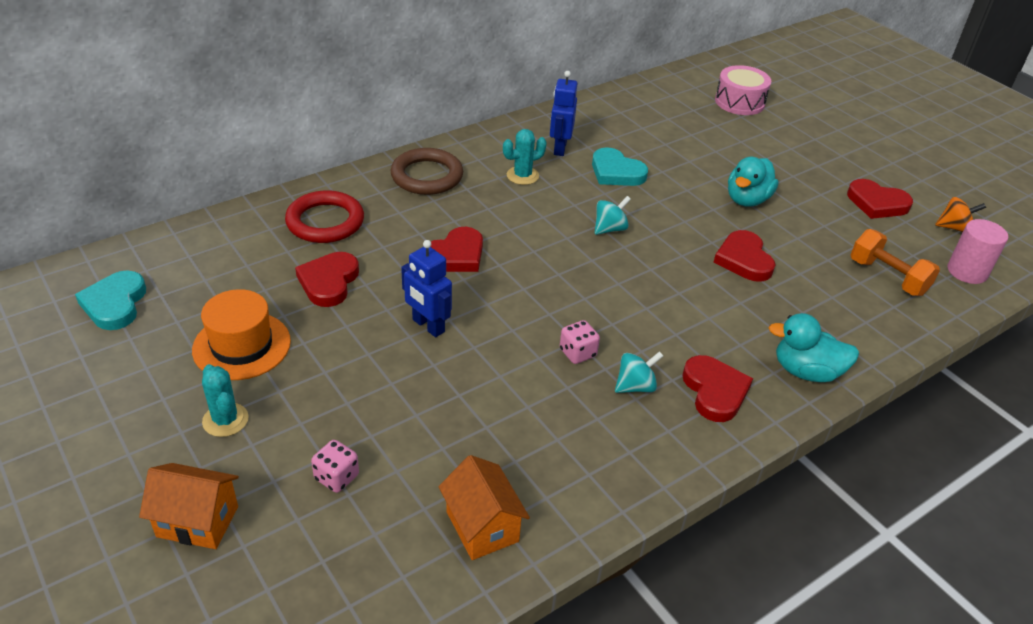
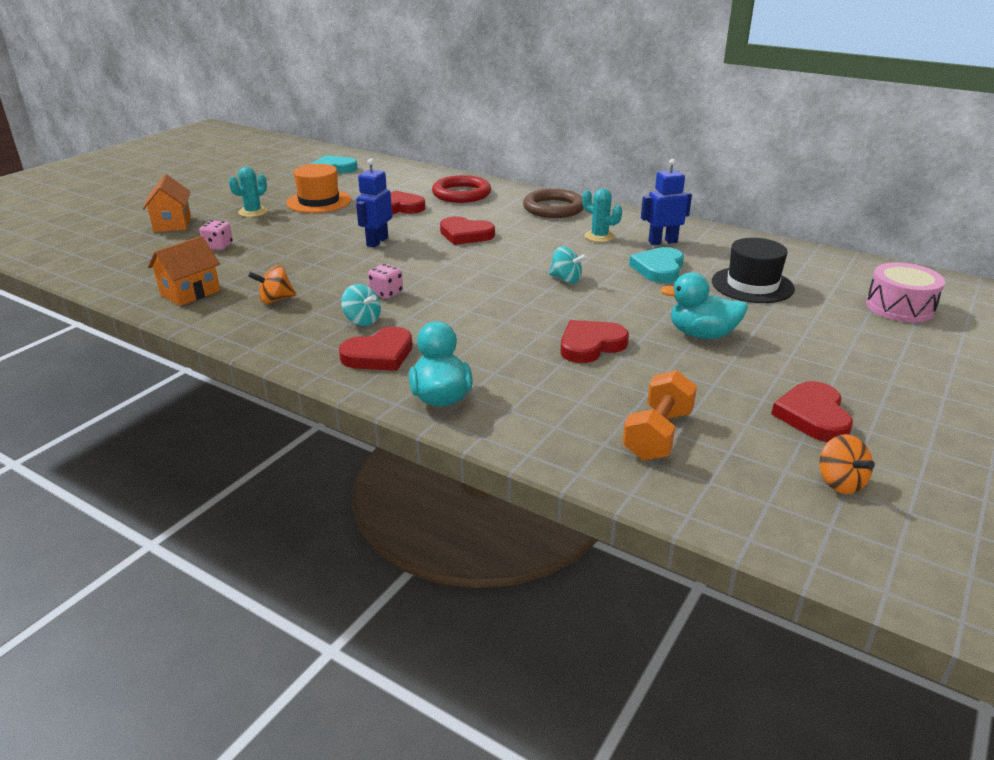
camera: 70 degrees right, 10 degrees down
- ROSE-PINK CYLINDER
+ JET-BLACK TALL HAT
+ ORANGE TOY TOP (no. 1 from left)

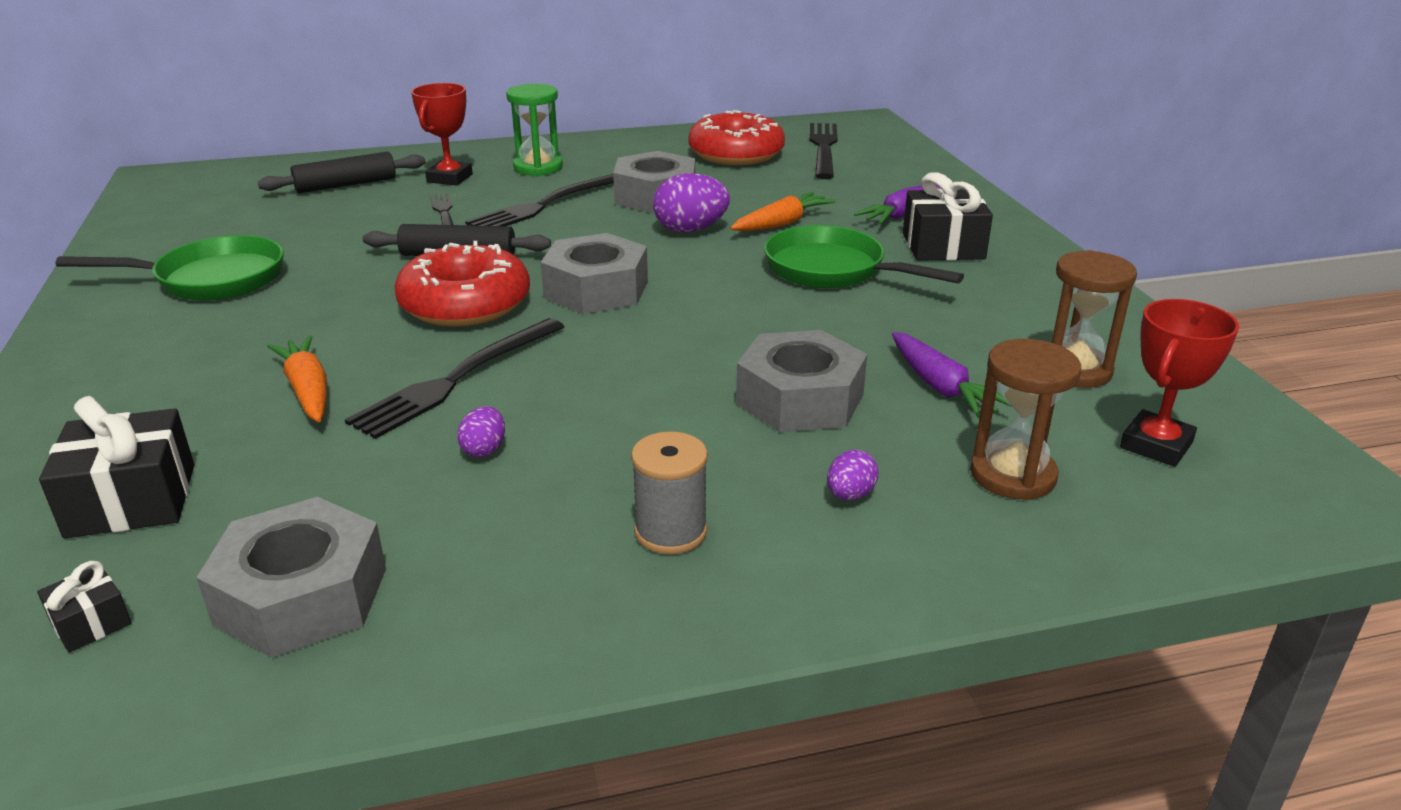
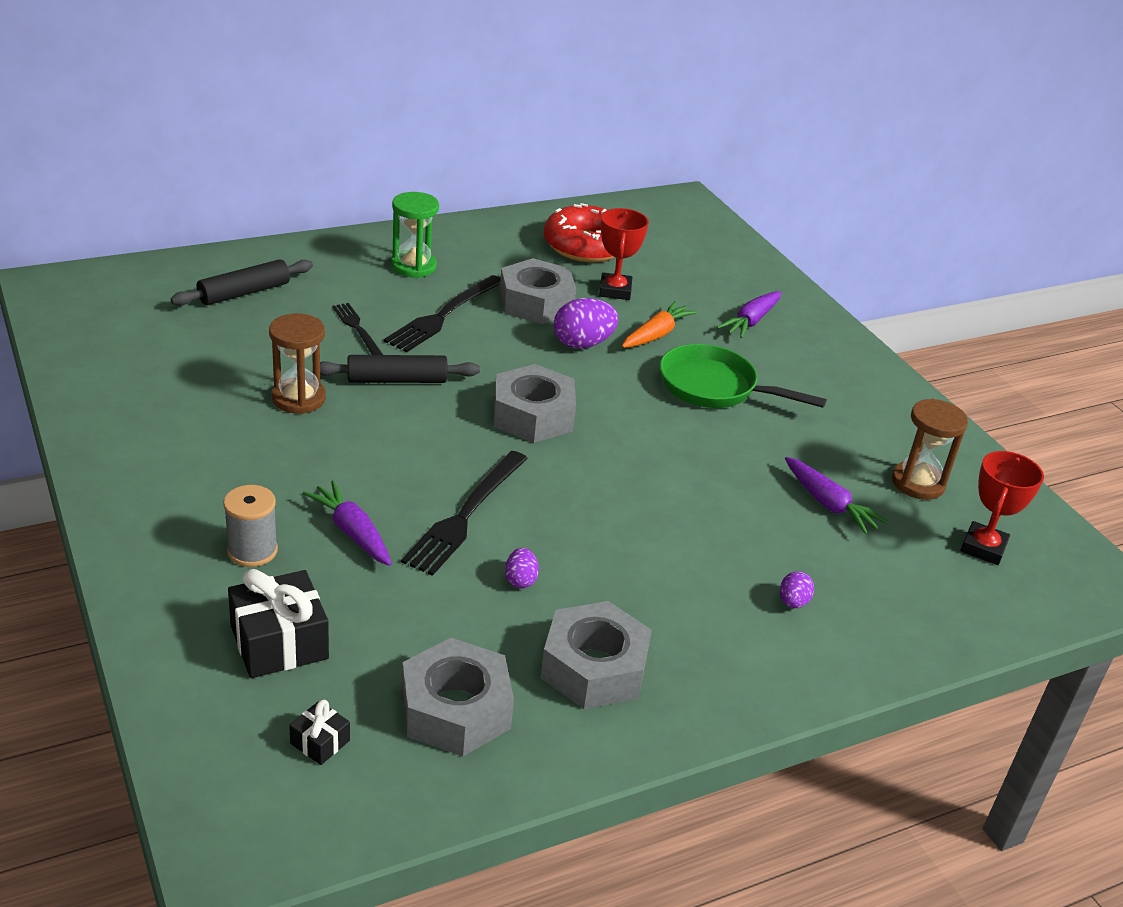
camera: 15 degrees left, 5 degrees up
~ SCARLET AWARD CUP (no. 1 from left)
- JET-BLACK FORK (no. 4 from left)
- JET-BLACK WRAPPED GIFT (no. 3 from left)
- EMERALD FRYING PAN (no. 1 from left)
- SCARLET GLAZED DONUT (no. 1 from left)
~ GRAY HEX NUT (no. 4 from left)
~ ORANGE CARROT (no. 1 from left) to PURPLE CARROT (no. 1 from left)
~ DARK BROWN HOURGLASS (no. 1 from left)
~ GRAY BOBBIN

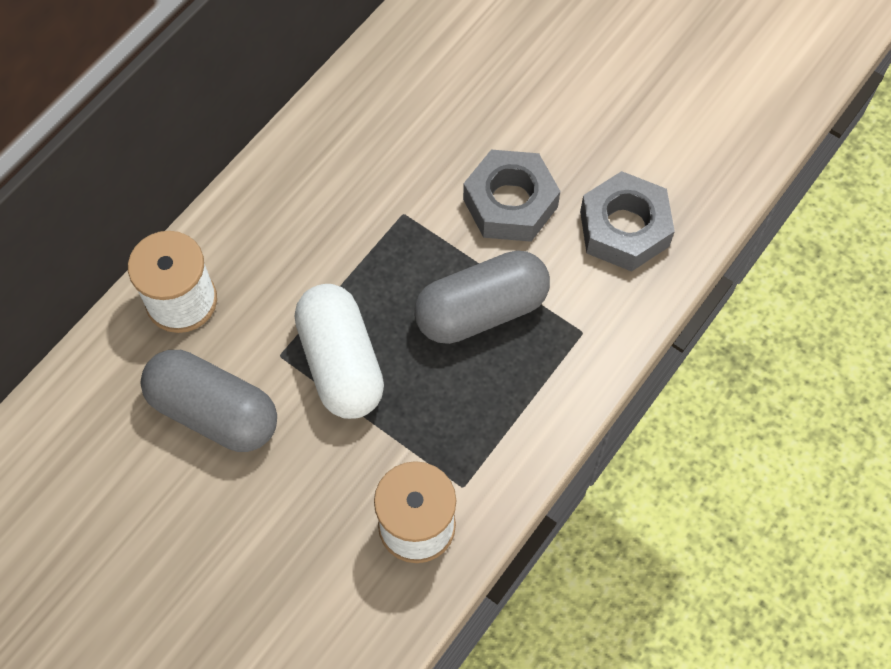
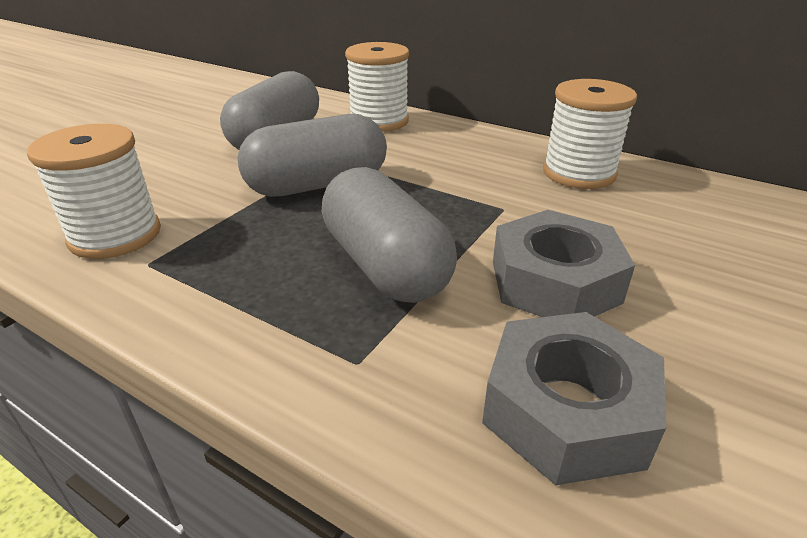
camera: 85 degrees right, 30 degrees down
~ WHITE PILL to GRAY PILL (no. 2 from left)
+ WHITE BOBBIN (no. 3 from left)

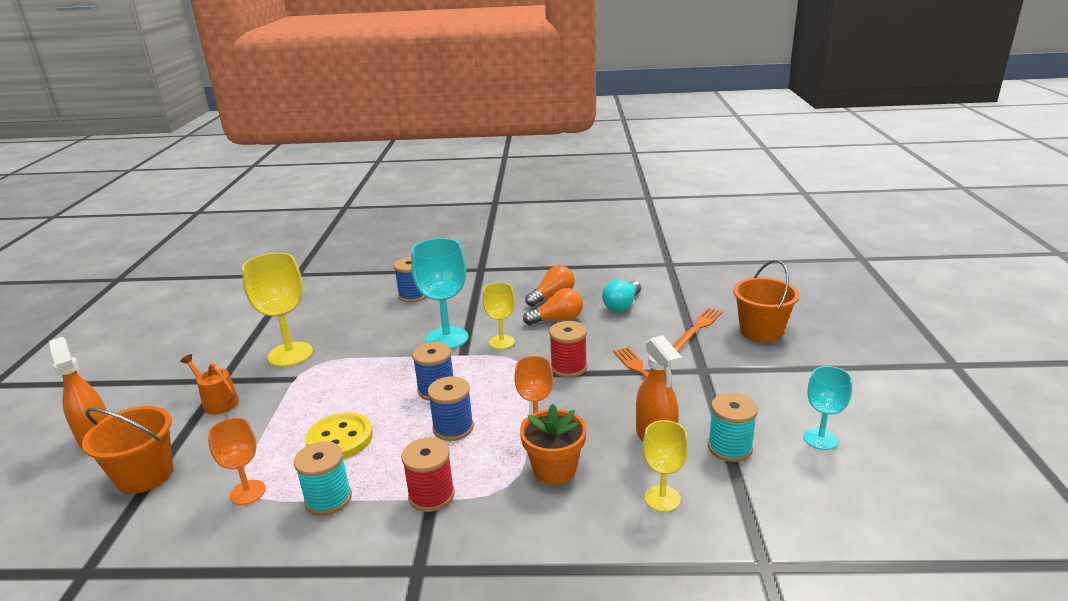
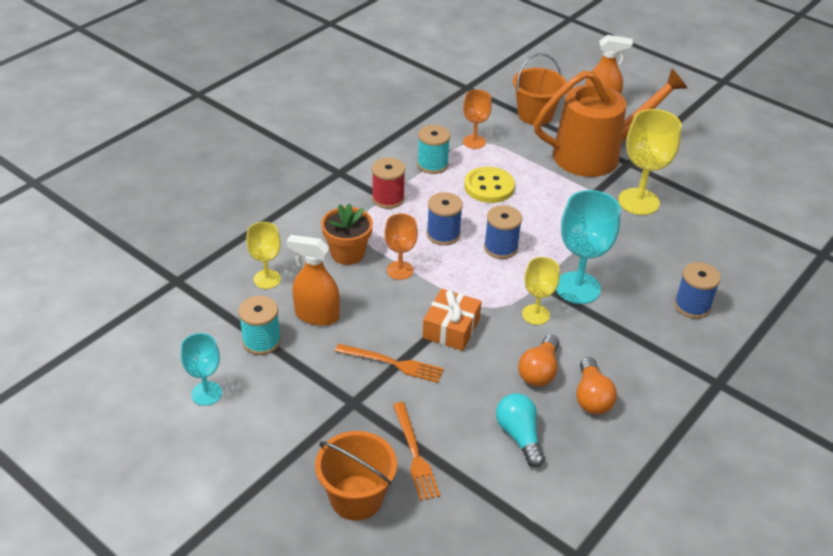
camera: 125 degrees right, 15 degrees up
~ SCARLET BOBBIN (no. 2 from left) to ORANGE WRAPPED GIFT
~ ORANGE WATERING CAN x2.43

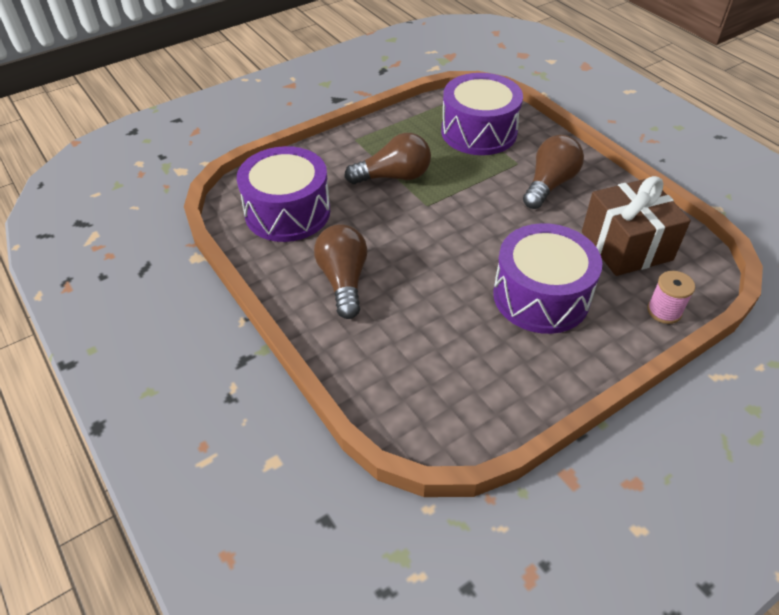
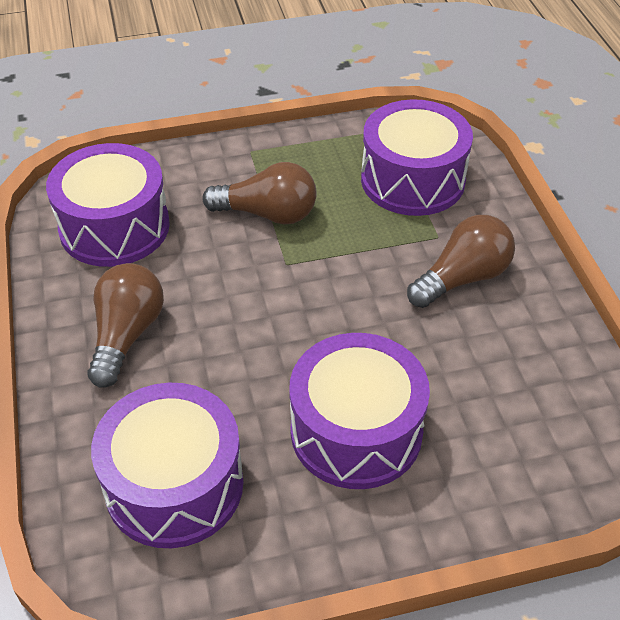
camera: 20 degrees right, 0 degrees up
- DARK BROWN WRAPPED GIFT
- ROSE-PINK BOBBIN
+ PURPLE TOY DRUM (no. 2 from left)

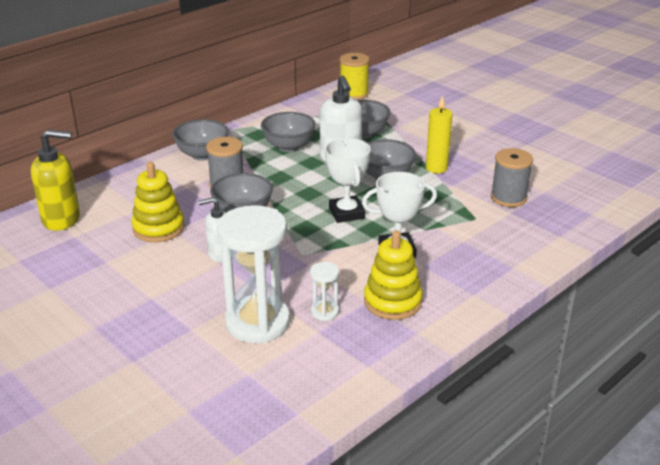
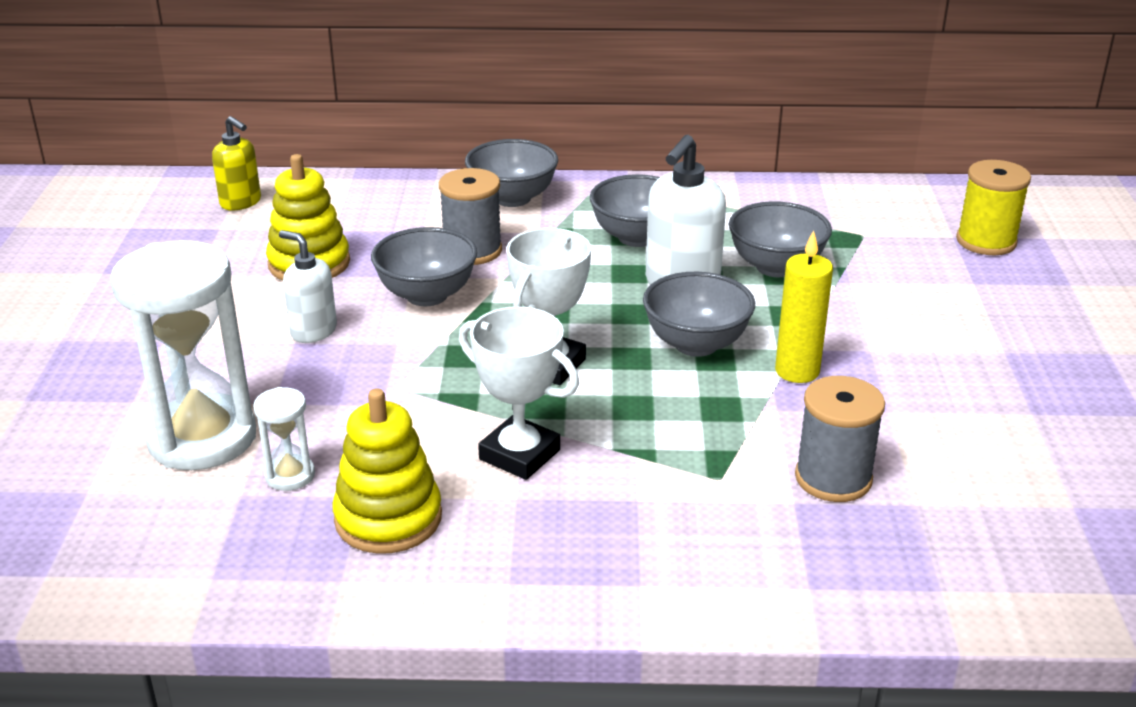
camera: 45 degrees right, 0 degrees up
~ YELLOW BOBBIN
~ YELLOW PUMP BOTTLE x0.63

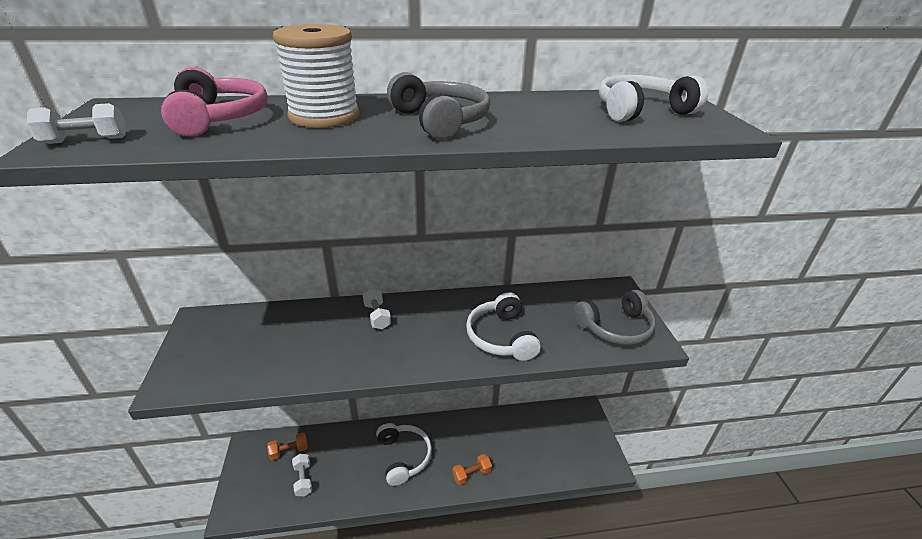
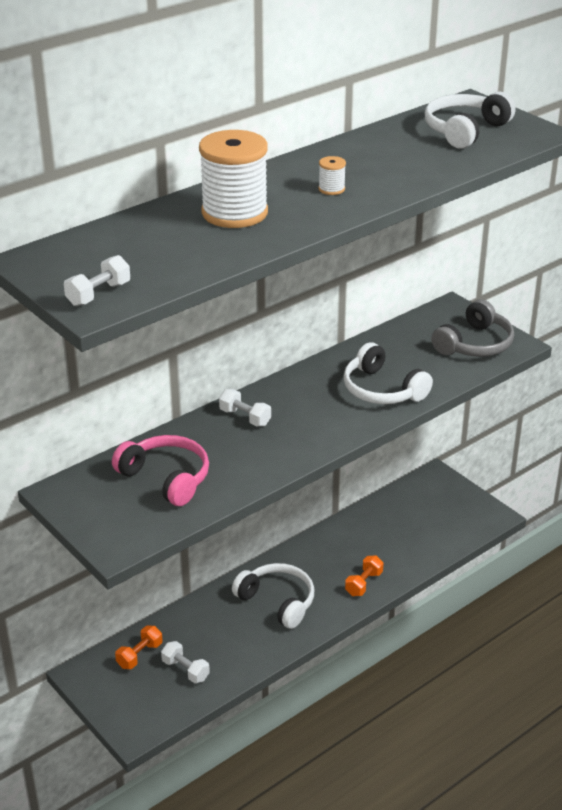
camera: 30 degrees left, 0 degrees up
~ ROSE-PINK HEADPHONES
~ GRAY HEADPHONES (no. 1 from left) to WHITE BOBBIN (no. 2 from left)

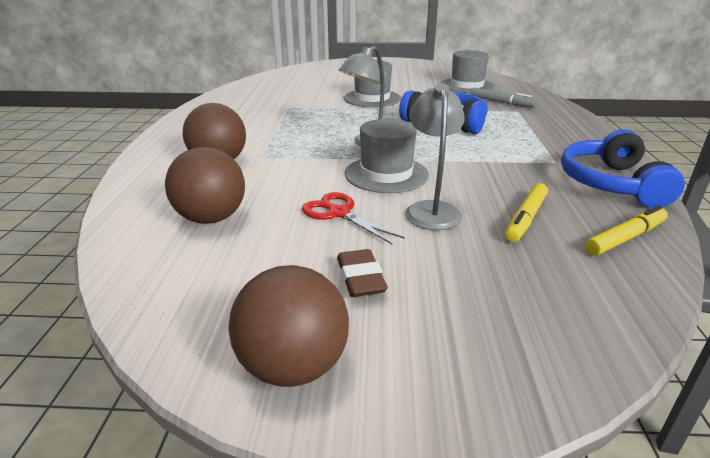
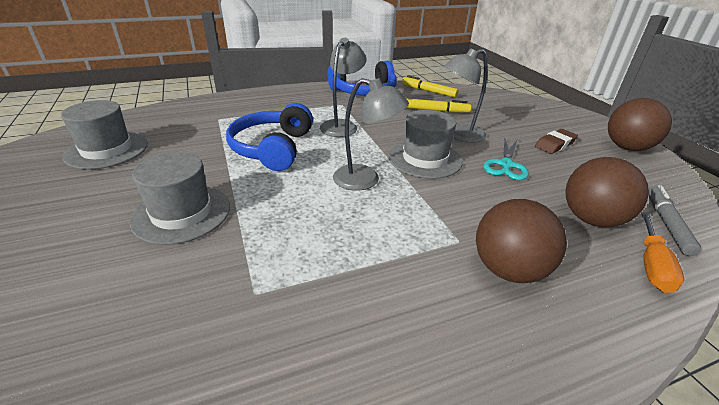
camera: 115 degrees left, 5 degrees up
~ GRAY MARKER
~ SCARLET SHEARS to AQUA SHEARS
+ GRAY READING LAMP (no. 1 from left)
+ ORANGE FLAT SCREWDRIVER

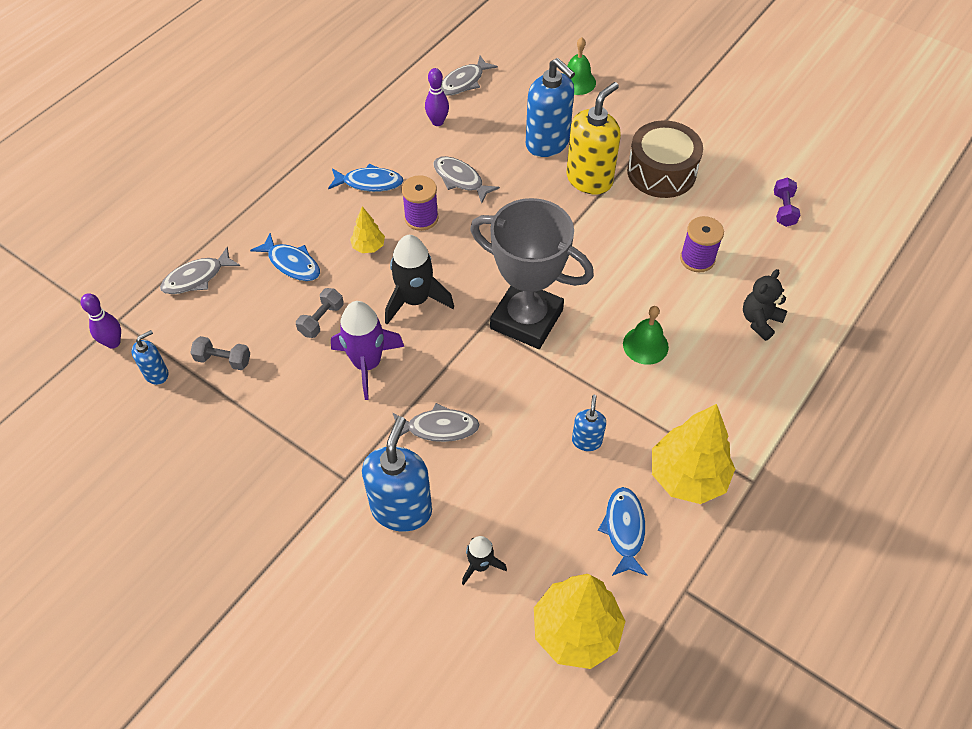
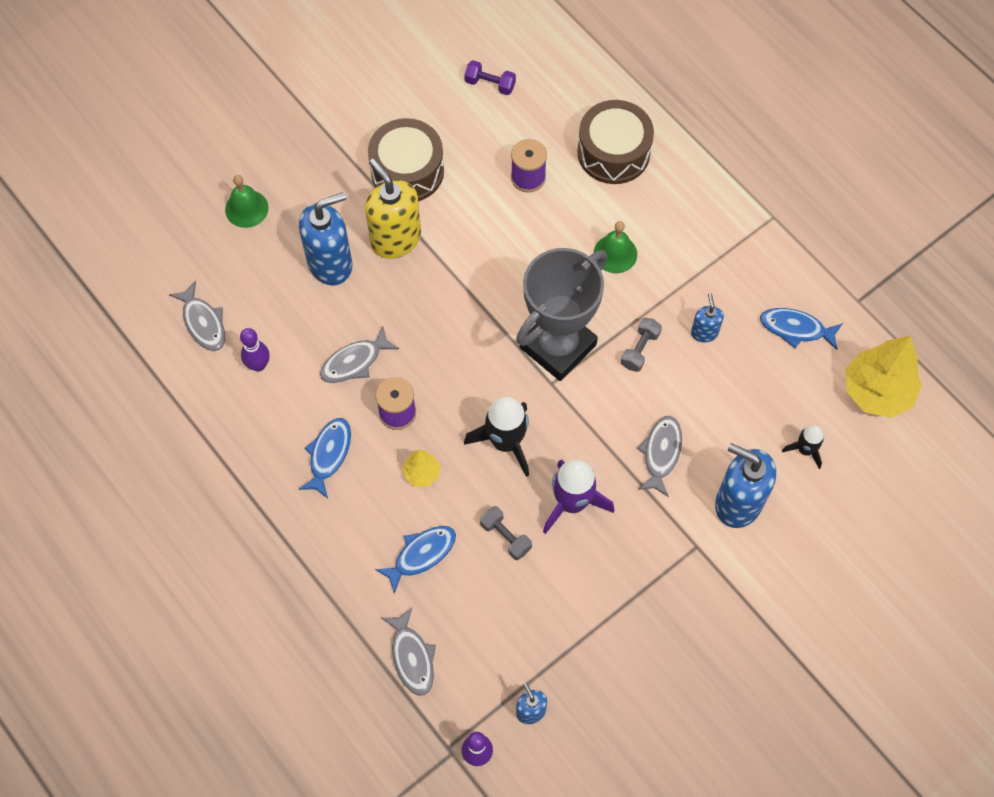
camera: 75 degrees left, 10 degrees up
~ JET-BLACK TEDDY to DARK BROWN TOY DRUM (no. 2 from left)
~ GRAY FREE WEIGHT (no. 1 from left in the first image) to GRAY FREE WEIGHT (no. 2 from left)
~ COBALT PUMP BOTTLE (no. 4 from left in the first image) 60 degrees clockwise
- YELLOW TREE (no. 3 from left)

